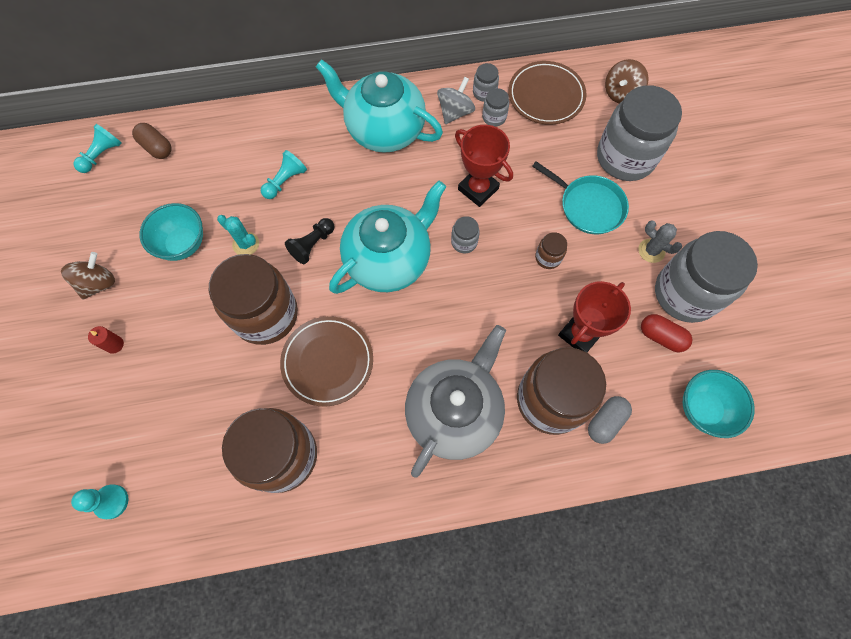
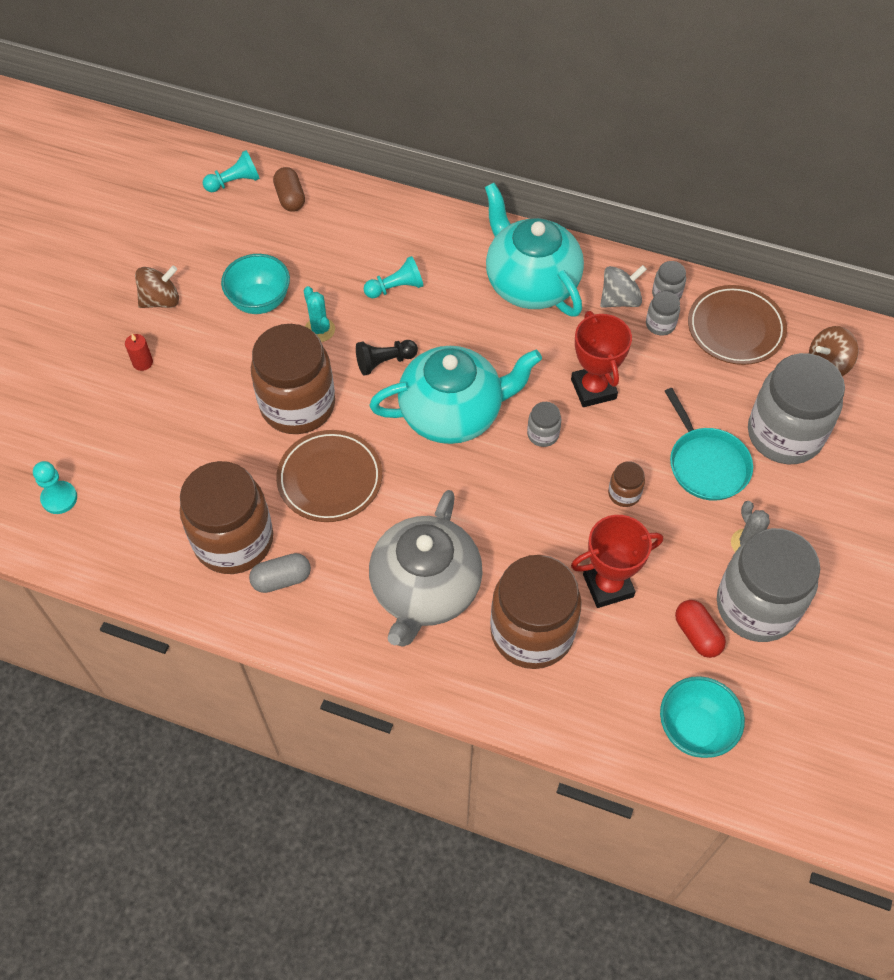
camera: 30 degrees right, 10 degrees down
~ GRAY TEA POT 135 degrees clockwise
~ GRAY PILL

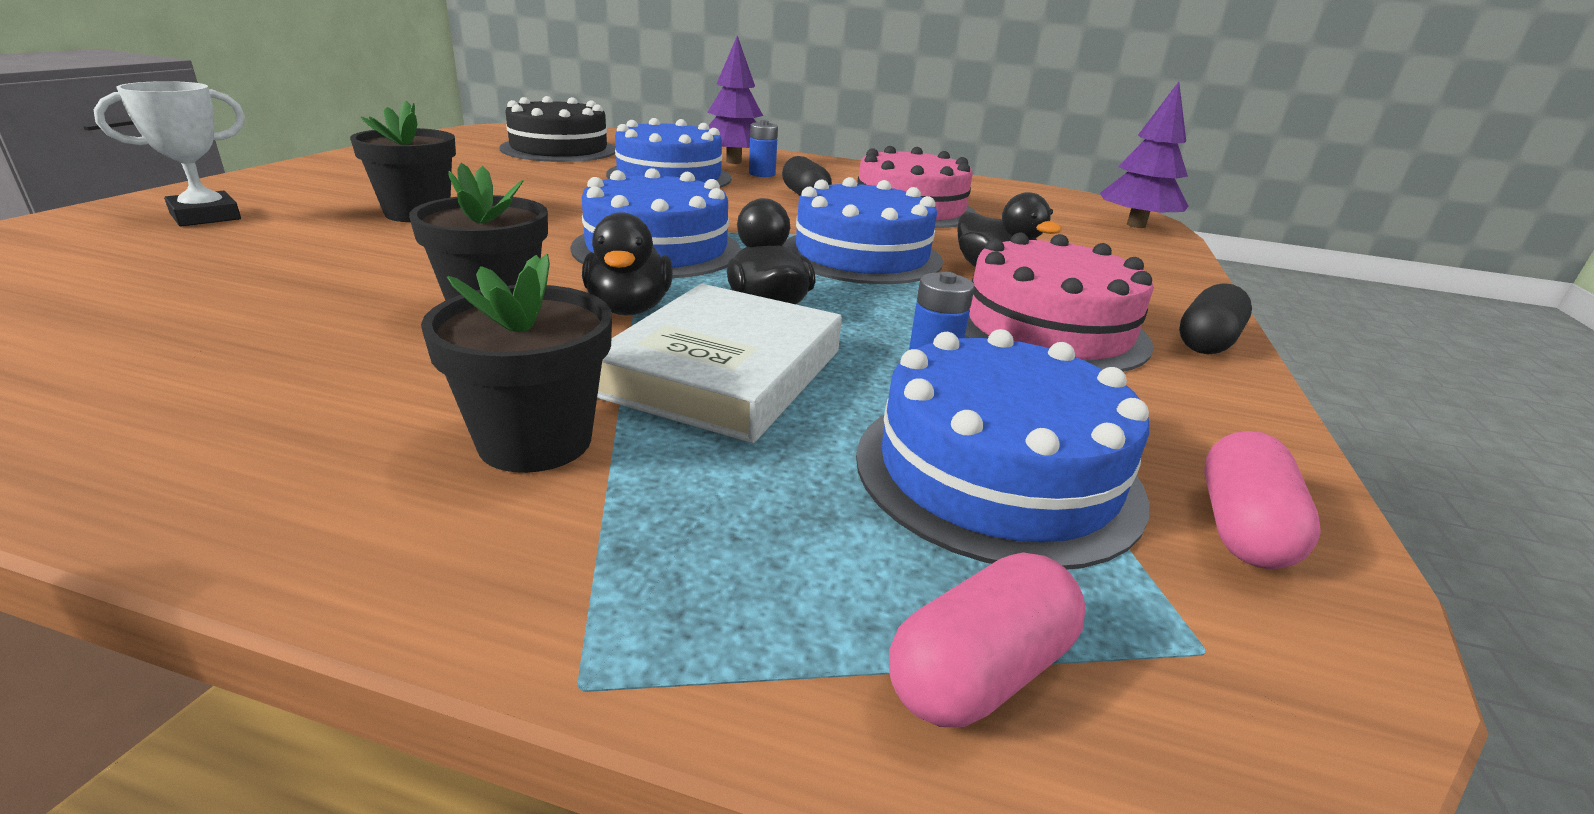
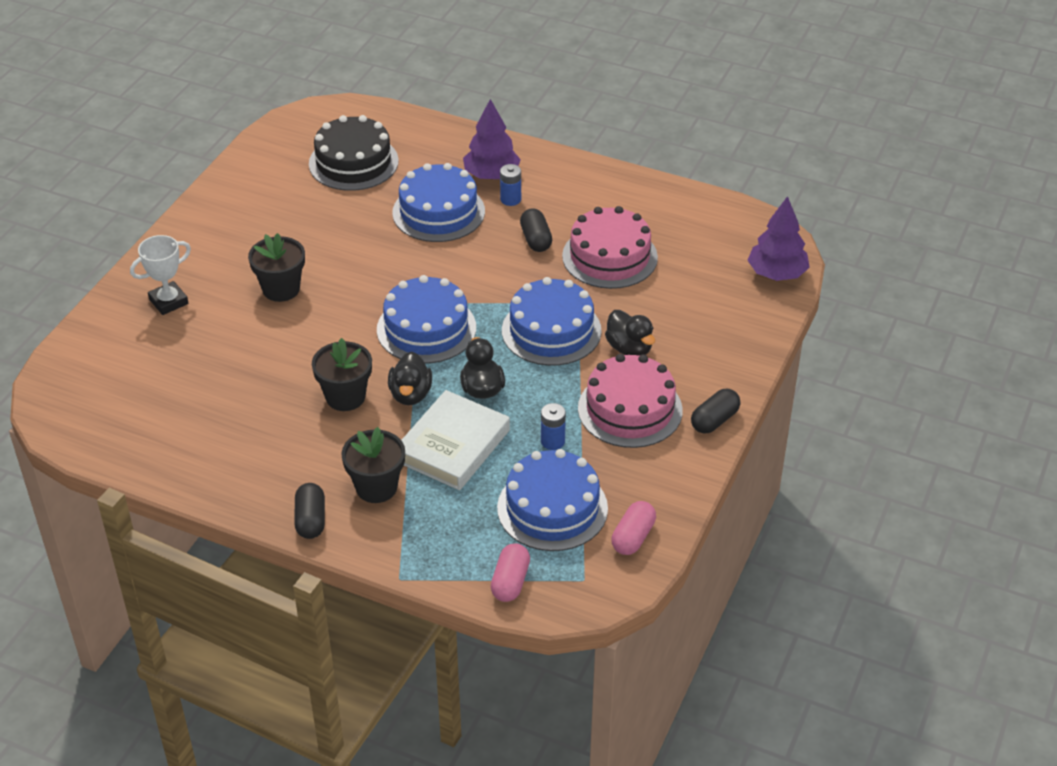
camera: 10 degrees right, 15 degrees up
~ ROSE-PINK PILL (no. 1 from left) 45 degrees counterclockwise
+ JET-BLACK PILL (no. 1 from left)

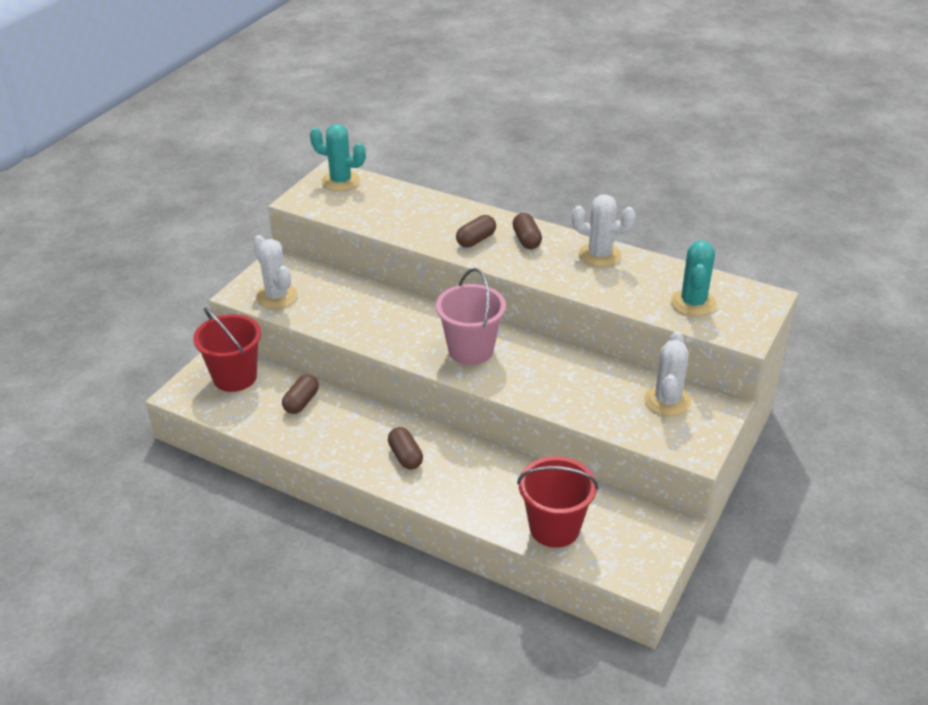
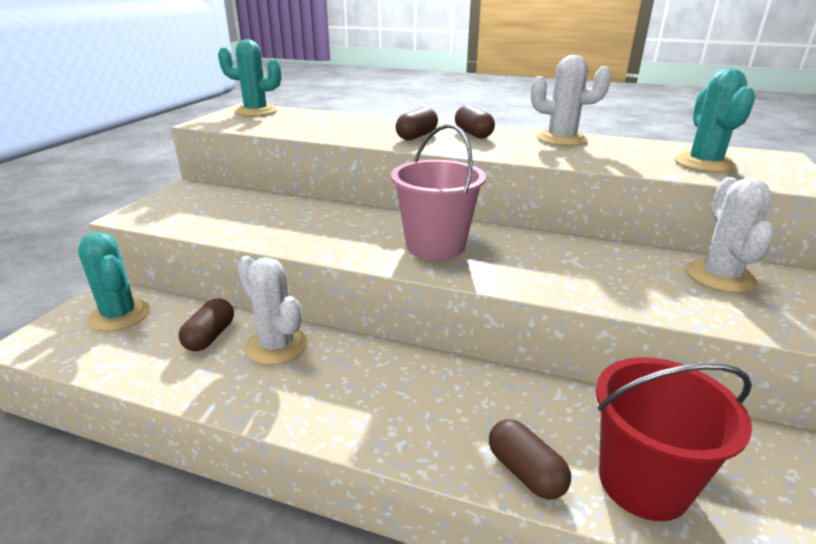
camera: 10 degrees left, 10 degrees down
~ WHITE SAGUARO CACTUS (no. 1 from left)
~ SCARLET BUCKET (no. 1 from left) to AQUA SAGUARO CACTUS (no. 1 from left)
~ DARK BROWN PILL (no. 2 from left in the first image) to DARK BROWN PILL (no. 4 from left)

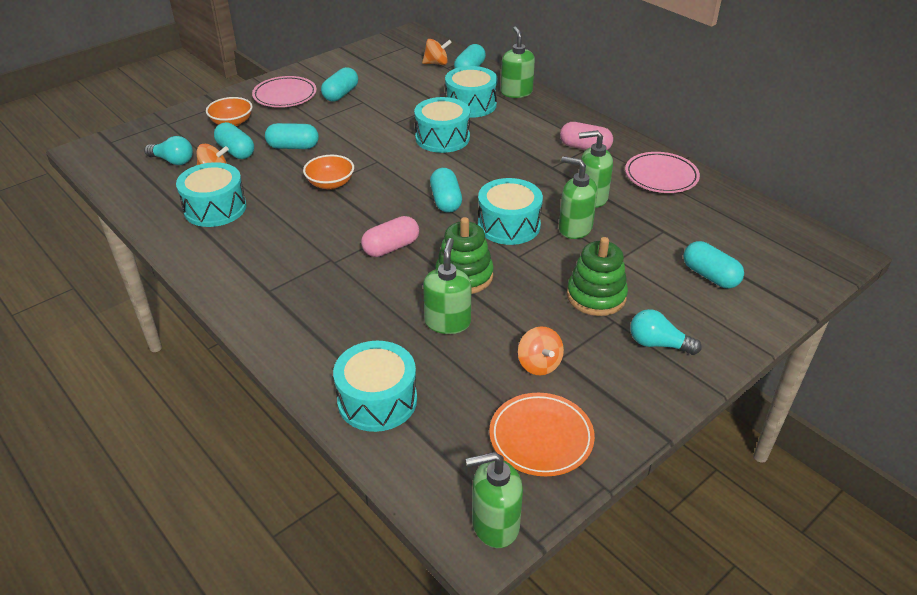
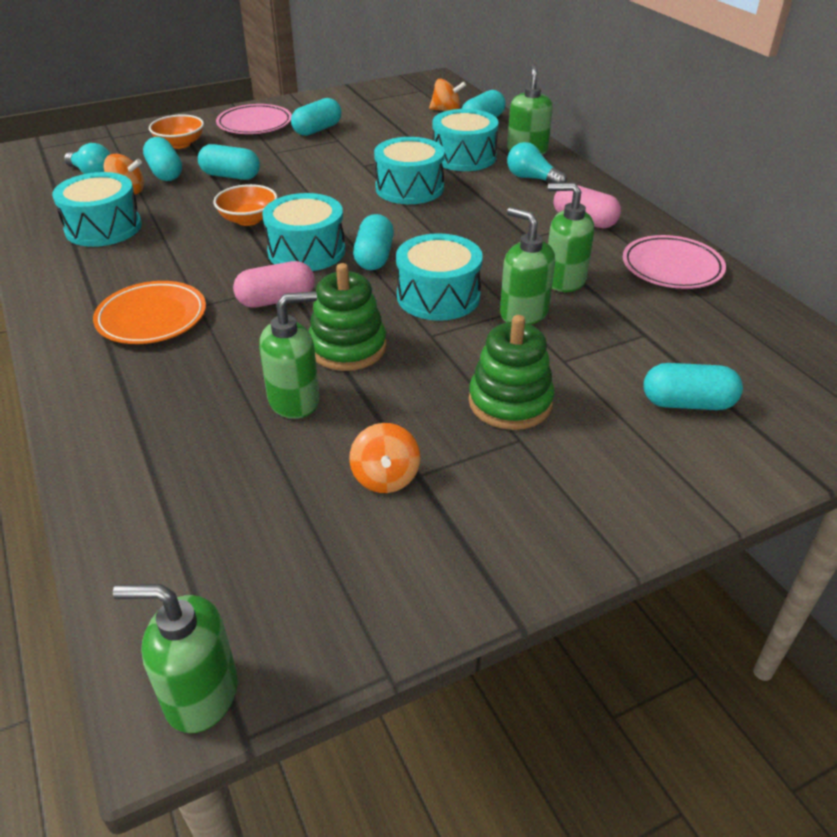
camera: 15 degrees right, 0 degrees up
~ EMERALD PUMP BOTTLE (no. 1 from left in the first image) 45 degrees clockwise
~ AQUA PILL (no. 6 from left) 60 degrees counterclockwise
~ AQUA BULB (no. 2 from left)
~ AQUA TOY DRUM (no. 2 from left)
~ ORANGE PLATE

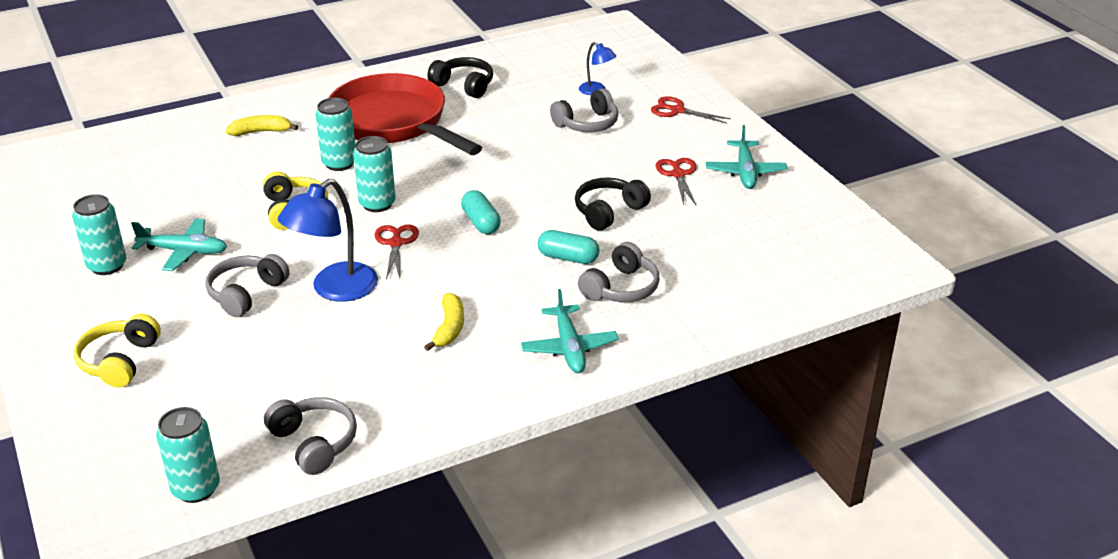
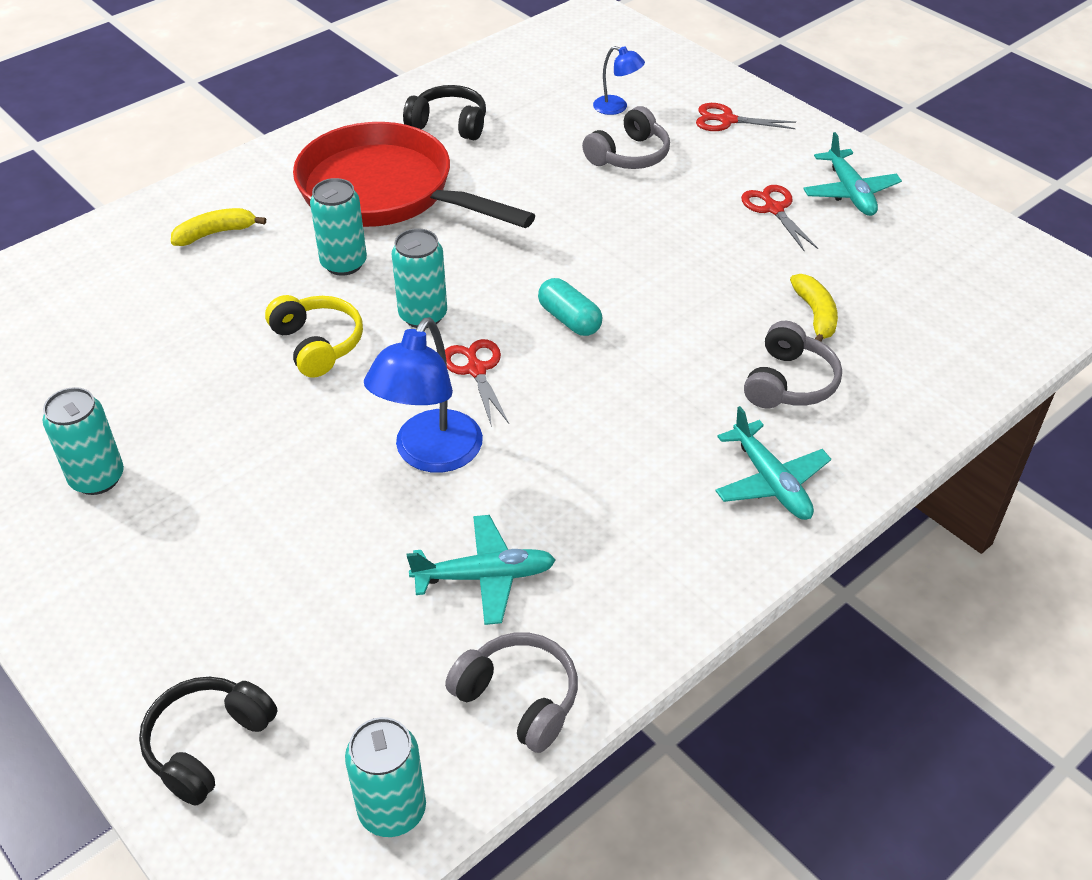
camera: 15 degrees left, 10 degrees up
~ JET-BLACK HEADPHONES (no. 2 from left in the first image) to JET-BLACK HEADPHONES (no. 1 from left)
~ AQUA PLANE (no. 1 from left)
- AQUA PILL (no. 2 from left)
- GRAY HEADPHONES (no. 1 from left)
~ YELLOW BANANA FRUIT (no. 2 from left)
- YELLOW HEADPHONES (no. 1 from left)

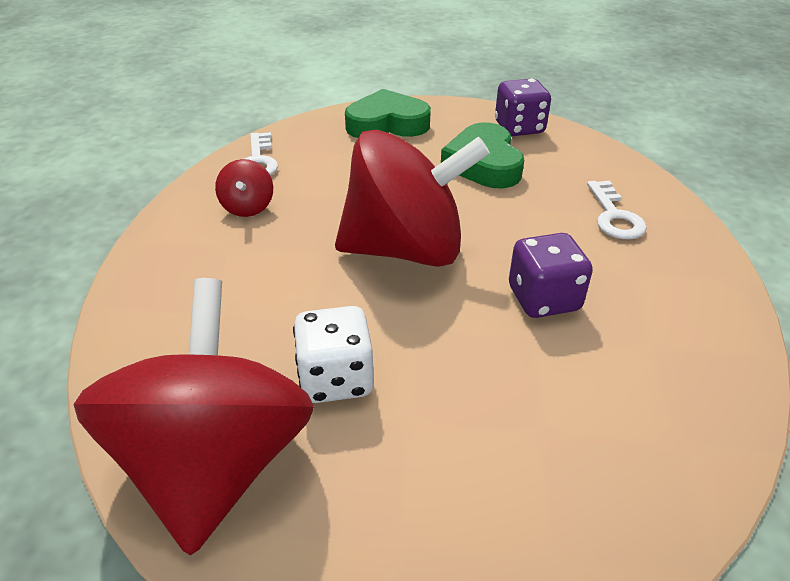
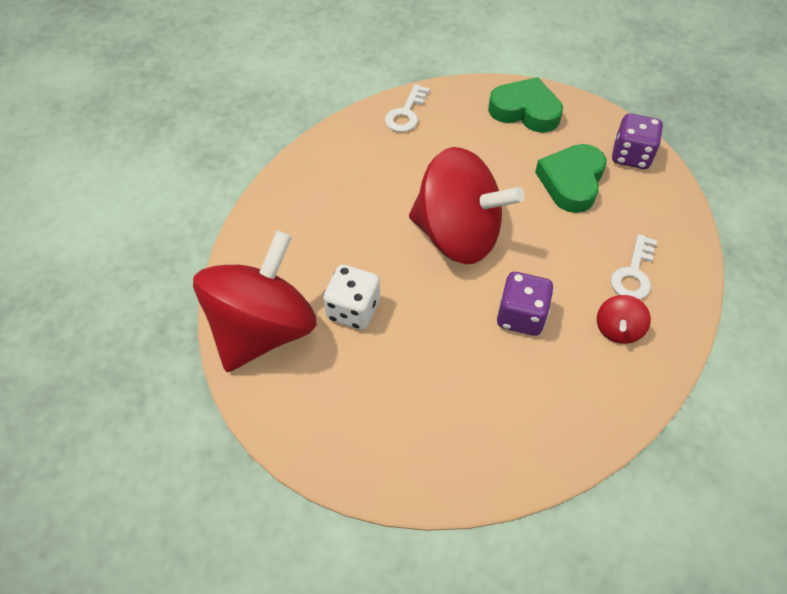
camera: 30 degrees right, 15 degrees up
~ SCARLET TOY TOP (no. 2 from left in the first image) to SCARLET TOY TOP (no. 3 from left)

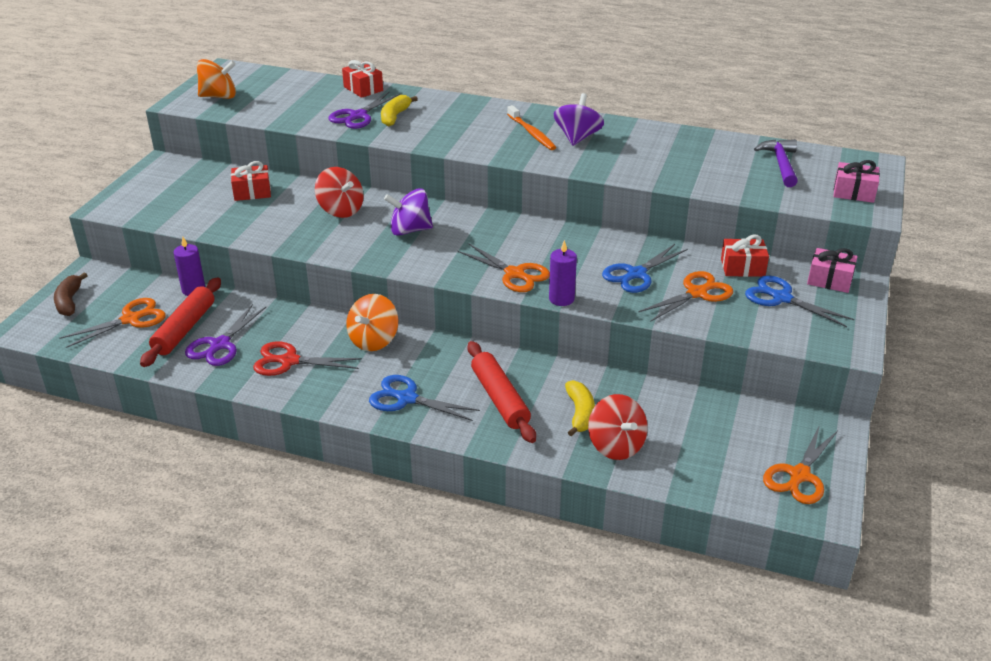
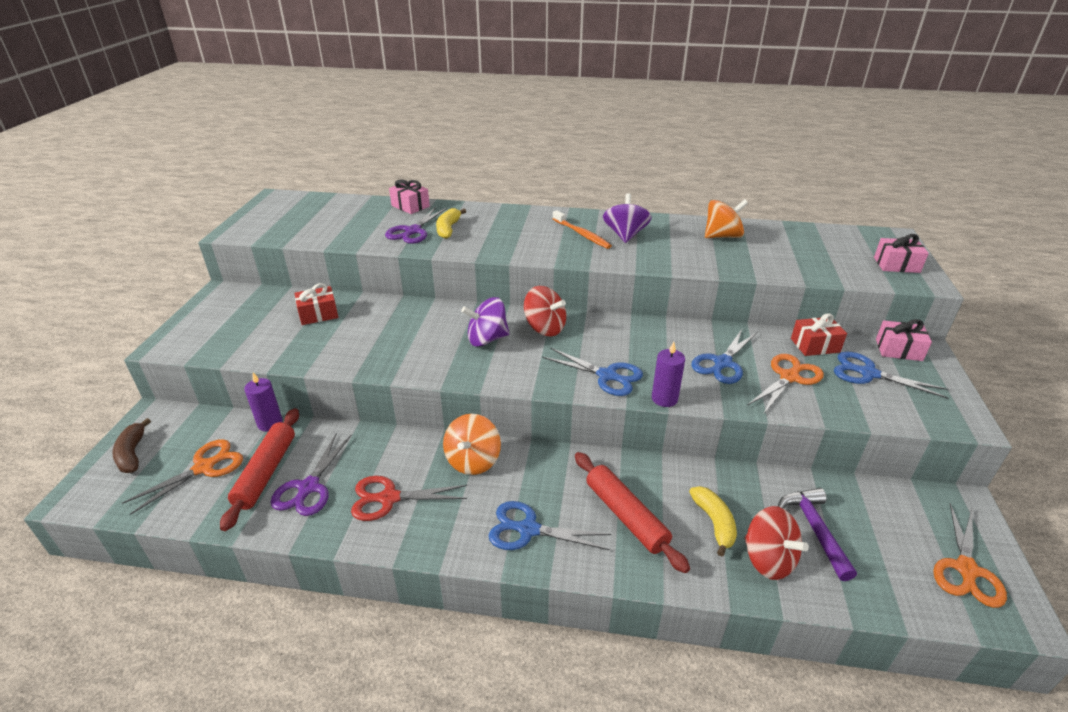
camera: 10 degrees left, 0 degrees up
~ ORANGE TOY TOP (no. 1 from left in the first image) to ORANGE TOY TOP (no. 2 from left)
~ SCARLET WRAPPED GIFT (no. 2 from left) to ROSE-PINK WRAPPED GIFT (no. 1 from left)
~ PURPLE CLAW HAMMER
~ SCARLET TOY TOP (no. 1 from left)
~ ORANGE SHEARS (no. 2 from left) to COBALT SHEARS (no. 2 from left)

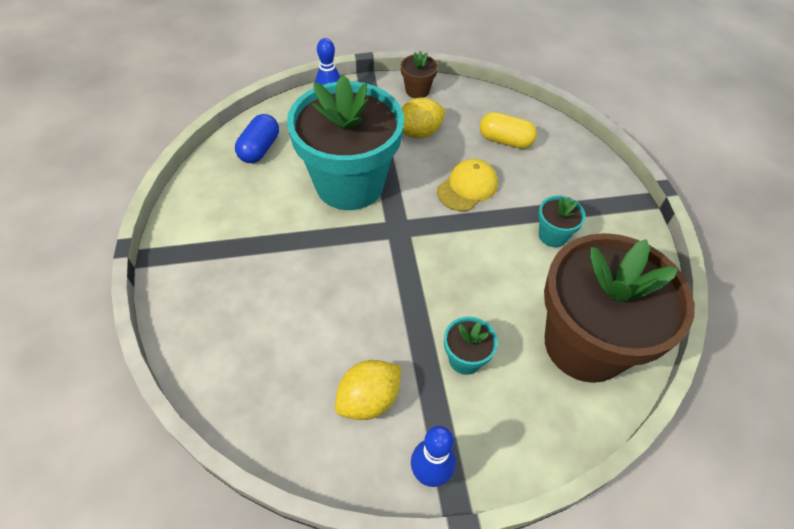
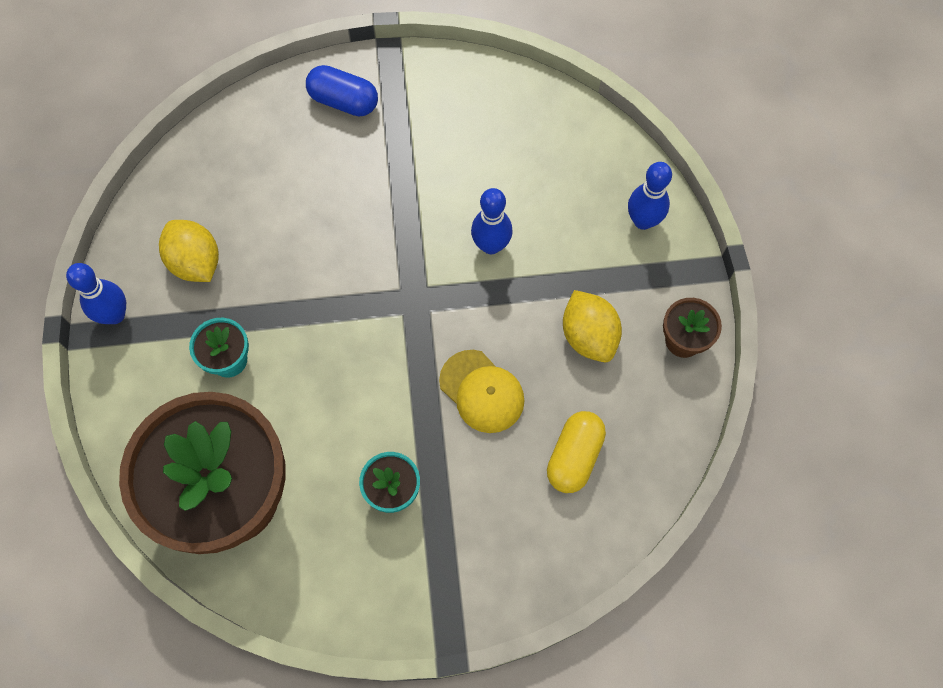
camera: 95 degrees right, 15 degrees up
~ AQUA FLOWER POT (no. 1 from left) to COBALT BOWLING PIN (no. 2 from left)
~ COBALT PILL

